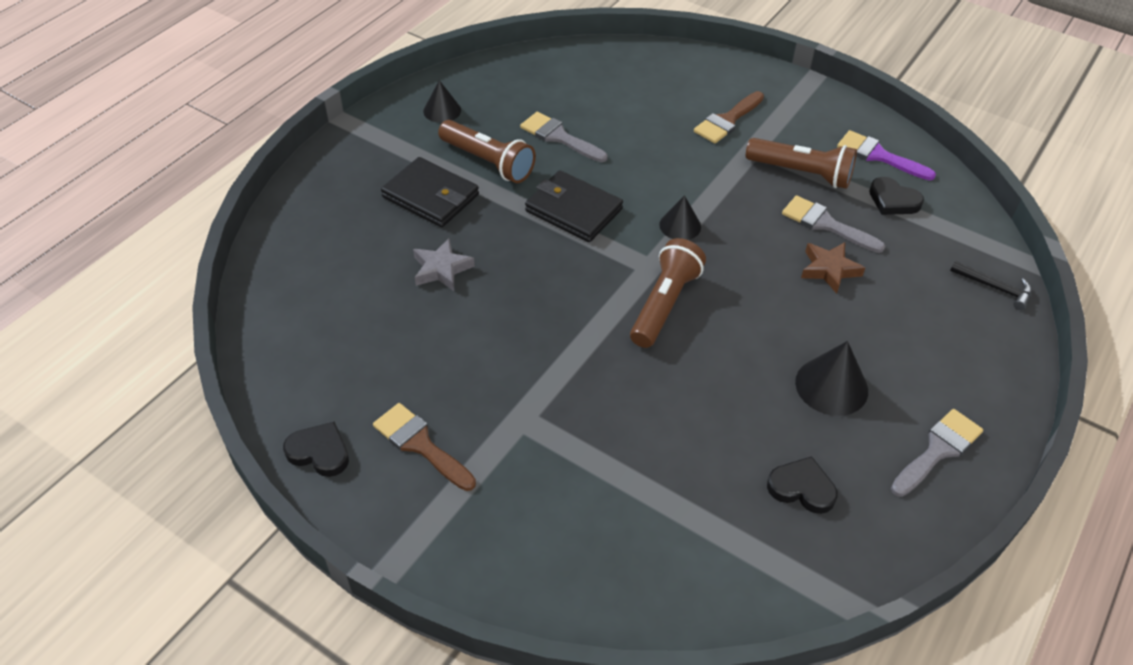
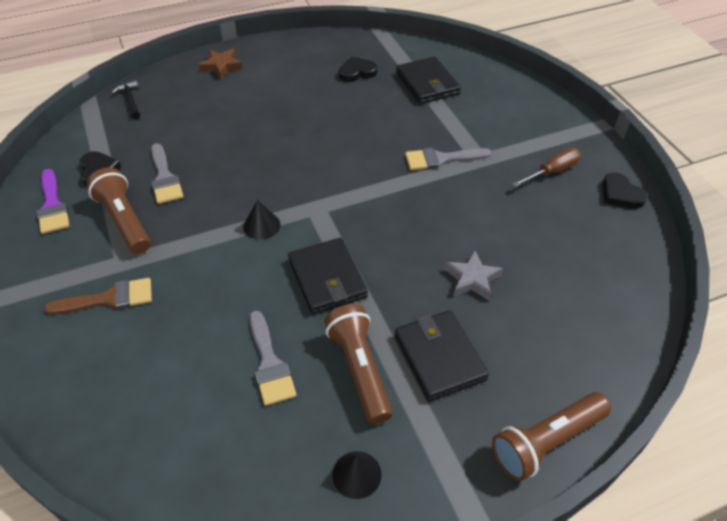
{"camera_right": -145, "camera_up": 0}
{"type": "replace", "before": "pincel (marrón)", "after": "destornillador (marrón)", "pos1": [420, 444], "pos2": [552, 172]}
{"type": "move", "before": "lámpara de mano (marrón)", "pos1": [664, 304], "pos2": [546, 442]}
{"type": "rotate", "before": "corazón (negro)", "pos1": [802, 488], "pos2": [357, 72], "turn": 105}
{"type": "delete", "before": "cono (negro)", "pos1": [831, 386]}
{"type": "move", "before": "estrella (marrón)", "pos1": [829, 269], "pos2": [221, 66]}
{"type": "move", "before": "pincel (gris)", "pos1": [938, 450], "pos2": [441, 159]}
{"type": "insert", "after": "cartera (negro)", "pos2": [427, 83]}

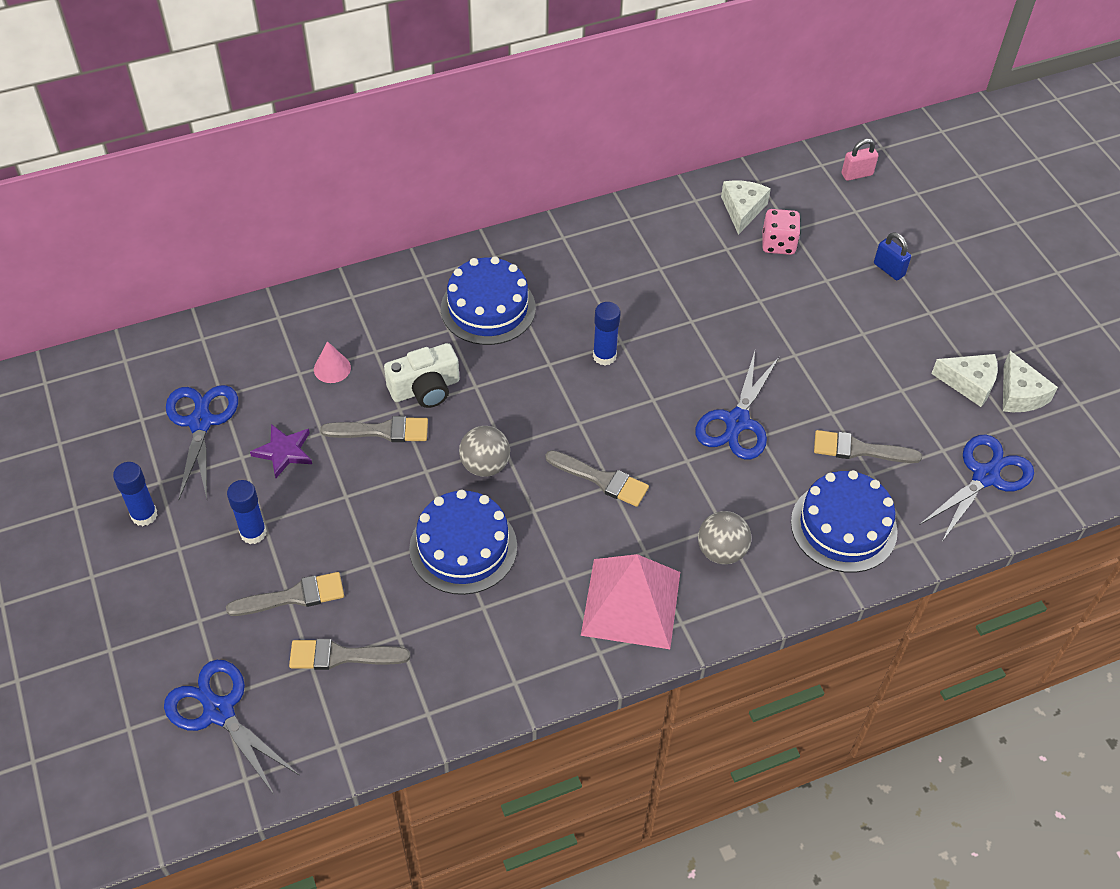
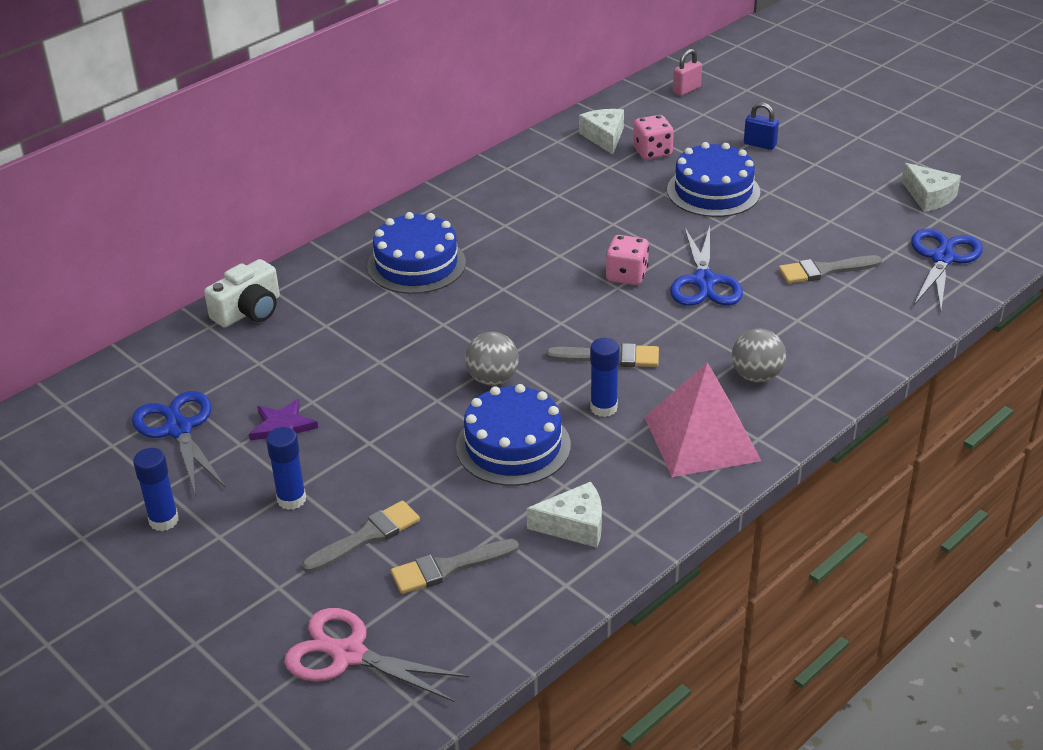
{"camera_right": -20, "camera_up": -15}
{"type": "recolor", "before": "tijeras (azul)", "after": "tijeras (rosa)", "pos1": [219, 711], "pos2": [349, 655]}
{"type": "delete", "before": "cono (rosa)", "pos1": [332, 368]}
{"type": "delete", "before": "pincel (gris)", "pos1": [382, 431]}
{"type": "move", "before": "cámara (blanco)", "pos1": [425, 388], "pos2": [249, 311]}
{"type": "move", "before": "barra de pegamento (azul)", "pos1": [604, 356], "pos2": [603, 408]}
{"type": "move", "before": "tarta (azul)", "pos1": [843, 526], "pos2": [713, 191]}
{"type": "move", "before": "queso (blanco)", "pos1": [969, 383], "pos2": [574, 525]}
{"type": "insert", "after": "dado (rosa)", "pos2": [626, 275]}

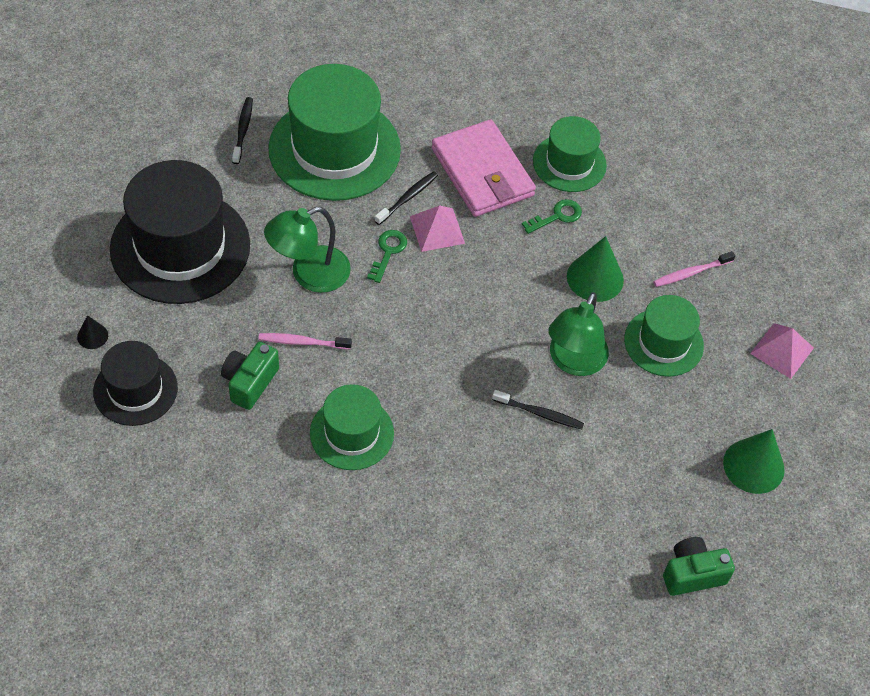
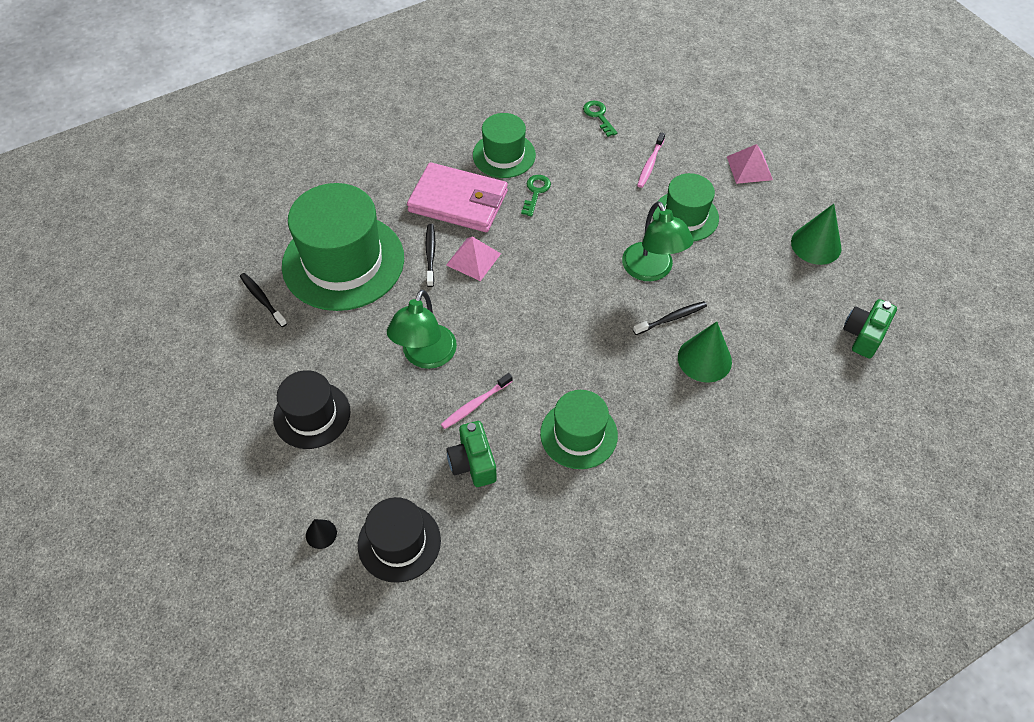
{"camera_right": -40, "camera_up": 0}
{"type": "resize", "before": "sombrero (negro)", "pos1": [180, 247], "pos2": [312, 415], "scale": 0.56}
{"type": "move", "before": "llave (verde)", "pos1": [388, 252], "pos2": [598, 116]}
{"type": "move", "before": "cono (verde)", "pos1": [595, 278], "pos2": [704, 359]}

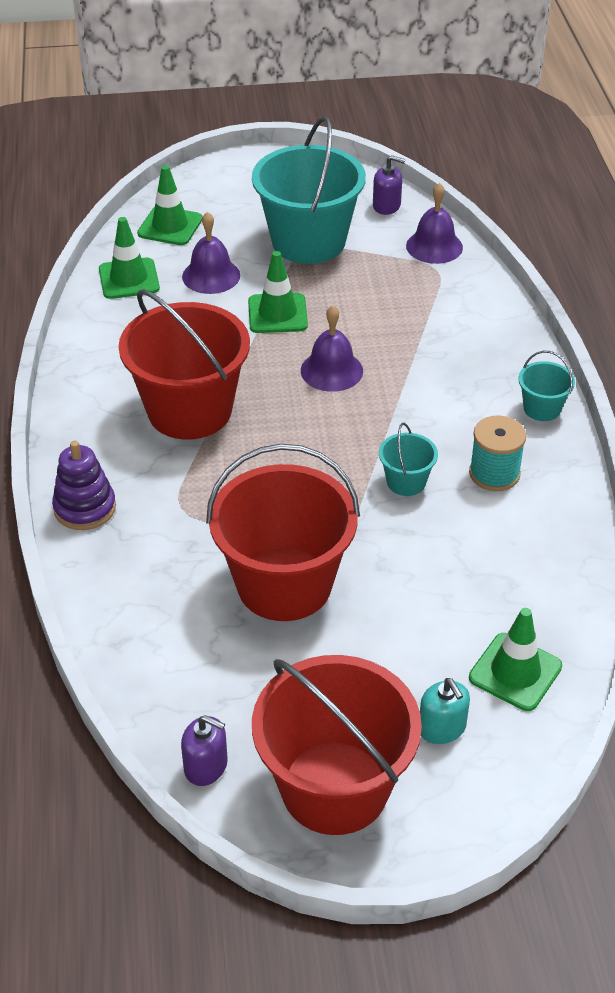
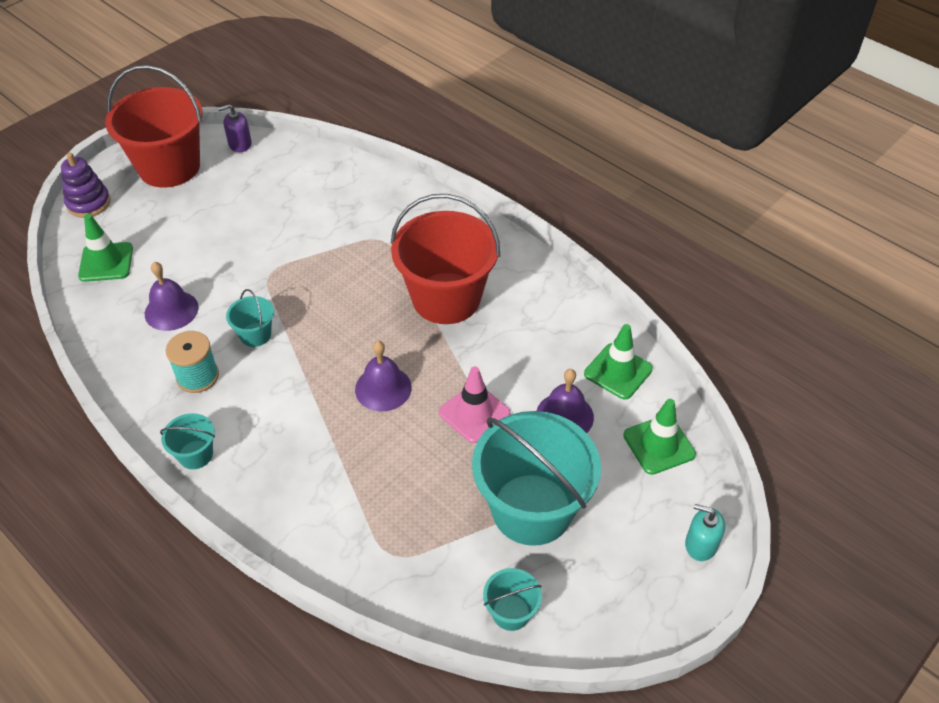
{"camera_right": 140, "camera_up": 5}
{"type": "move", "before": "juguete apilable (morado)", "pos1": [85, 508], "pos2": [88, 203]}
{"type": "delete", "before": "balde (rojo)", "pos1": [284, 584]}
{"type": "recolor", "before": "cono de tráfico (verde)", "after": "cono de tráfico (rosa)", "pos1": [277, 314], "pos2": [474, 413]}
{"type": "replace", "before": "dispensador de jabón (morado)", "after": "balde (turquesa)", "pos1": [386, 206], "pos2": [511, 612]}
{"type": "move", "before": "campana (morado)", "pos1": [434, 246], "pos2": [171, 310]}
{"type": "move", "before": "dispensador de jabón (turquesa)", "pos1": [442, 728], "pos2": [701, 544]}

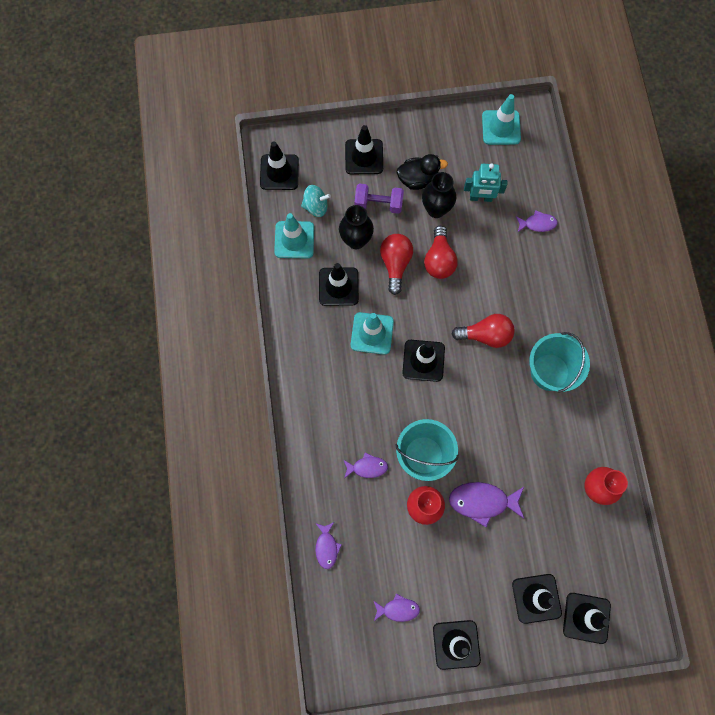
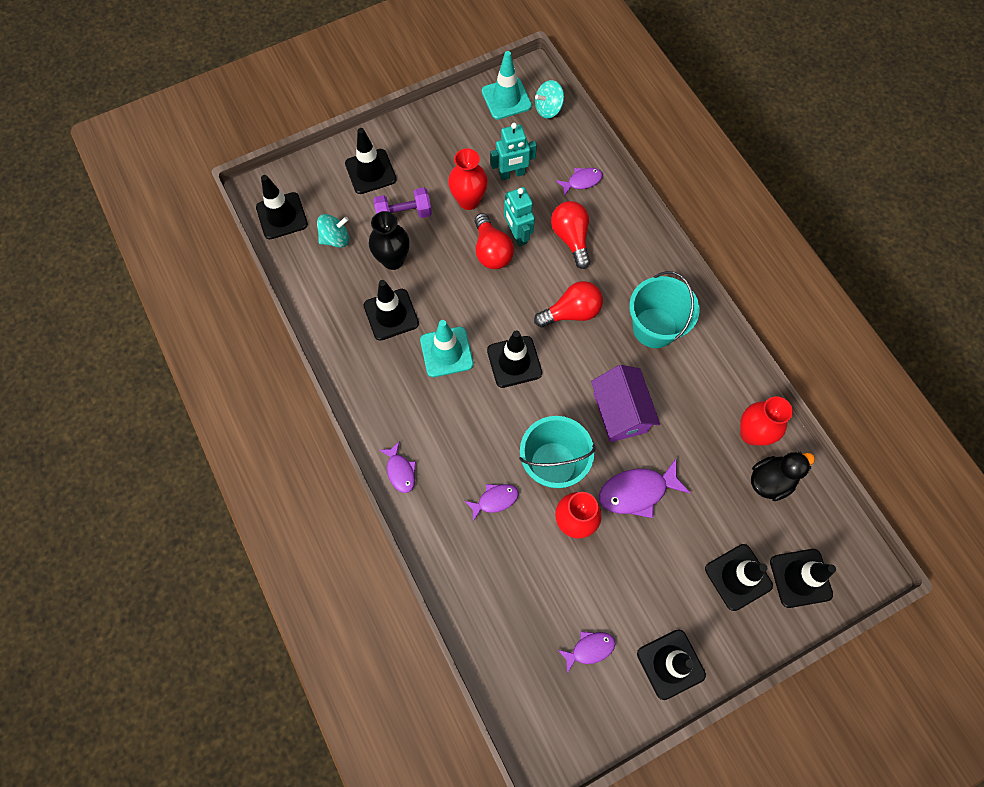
{"camera_right": -20, "camera_up": -5}
{"type": "delete", "before": "cono de tráfico (turquesa)", "pos1": [294, 240]}
{"type": "move", "before": "pez (morado)", "pos1": [326, 547], "pos2": [400, 471]}
{"type": "move", "before": "bombilla (rojo)", "pos1": [395, 264], "pos2": [571, 238]}
{"type": "move", "before": "pato (negro)", "pos1": [418, 179], "pos2": [770, 480]}
{"type": "recolor", "before": "florero (negro)", "after": "florero (rojo)", "pos1": [436, 209], "pos2": [468, 201]}
{"type": "insert", "after": "robot (turquesa)", "pos2": [517, 235]}
{"type": "insert", "after": "peonza (turquesa)", "pos2": [548, 109]}
{"type": "insert", "after": "casa (morado)", "pos2": [620, 412]}

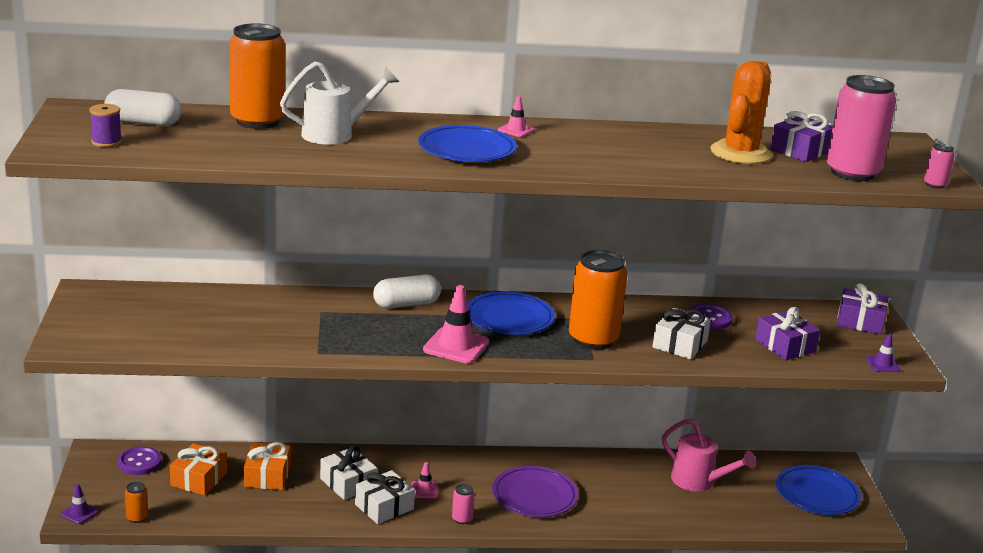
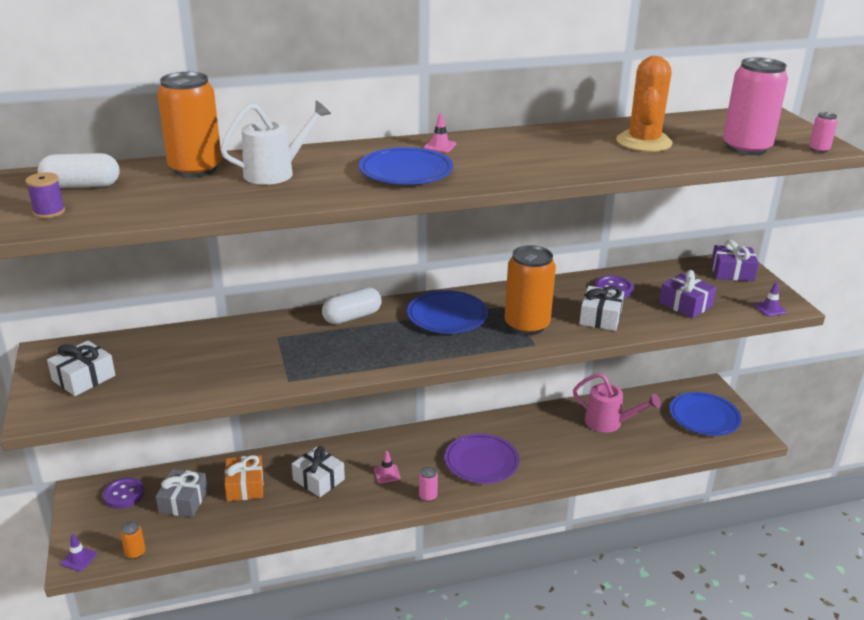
{"camera_right": -10, "camera_up": 5}
{"type": "recolor", "before": "regalo (naranja)", "after": "regalo (gris)", "pos1": [199, 479], "pos2": [183, 501]}
{"type": "move", "before": "regalo (blanco)", "pos1": [384, 507], "pos2": [84, 378]}
{"type": "delete", "before": "cono de tráfico (rosa)", "pos1": [456, 346]}
{"type": "delete", "before": "regalo (morado)", "pos1": [800, 151]}

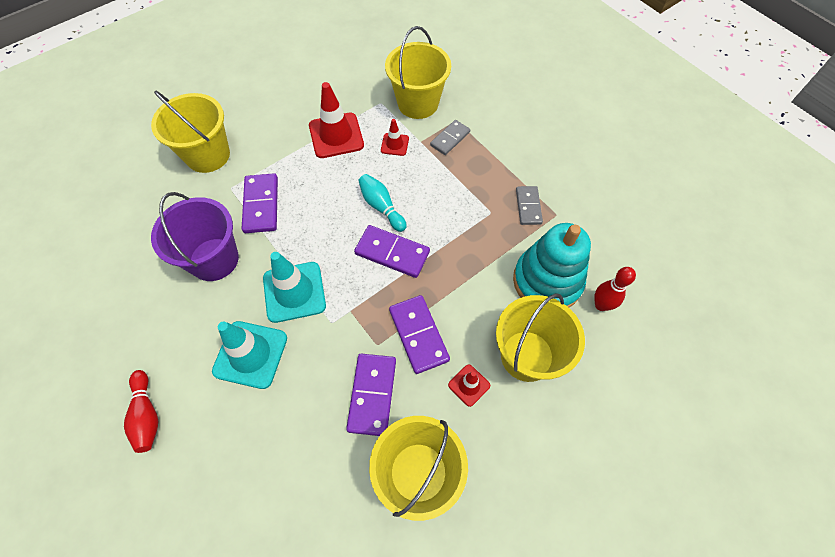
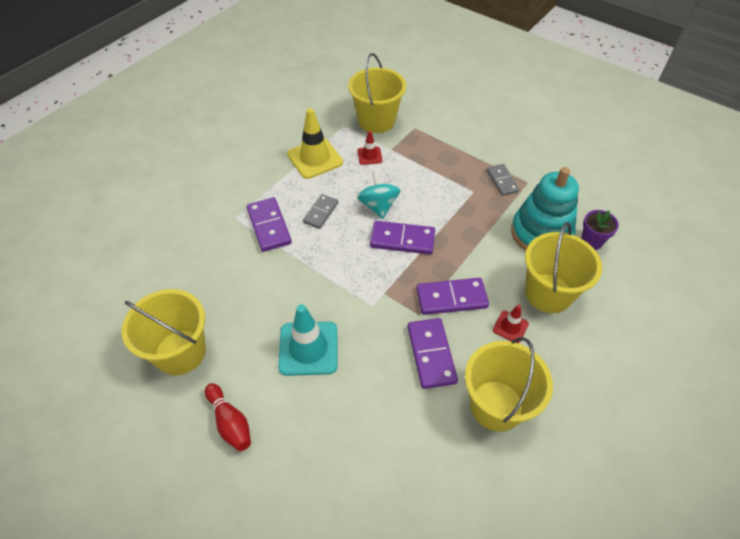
{"camera_right": -15, "camera_up": -10}
{"type": "move", "before": "balde (amarillo)", "pos1": [208, 155], "pos2": [180, 352]}
{"type": "delete", "before": "balde (morado)", "pos1": [214, 259]}
{"type": "delete", "before": "cono de tráfico (turquesa)", "pos1": [294, 292]}
{"type": "recolor", "before": "cono de tráfico (rojo)", "after": "cono de tráfico (amarillo)", "pos1": [336, 135], "pos2": [315, 158]}
{"type": "replace", "before": "bolo (turquesa)", "after": "peonza (turquesa)", "pos1": [381, 207], "pos2": [378, 206]}
{"type": "rotate", "before": "ficha de dominó (morado)", "pos1": [418, 335], "pos2": [451, 298], "turn": -60}
{"type": "move", "before": "ficha de dominó (gris)", "pos1": [450, 139], "pos2": [321, 213]}
{"type": "replace", "before": "bolo (rojo)", "after": "maceta (morado)", "pos1": [601, 305], "pos2": [591, 241]}

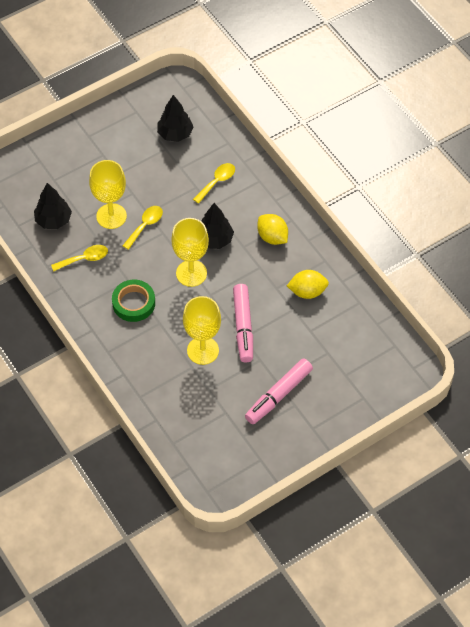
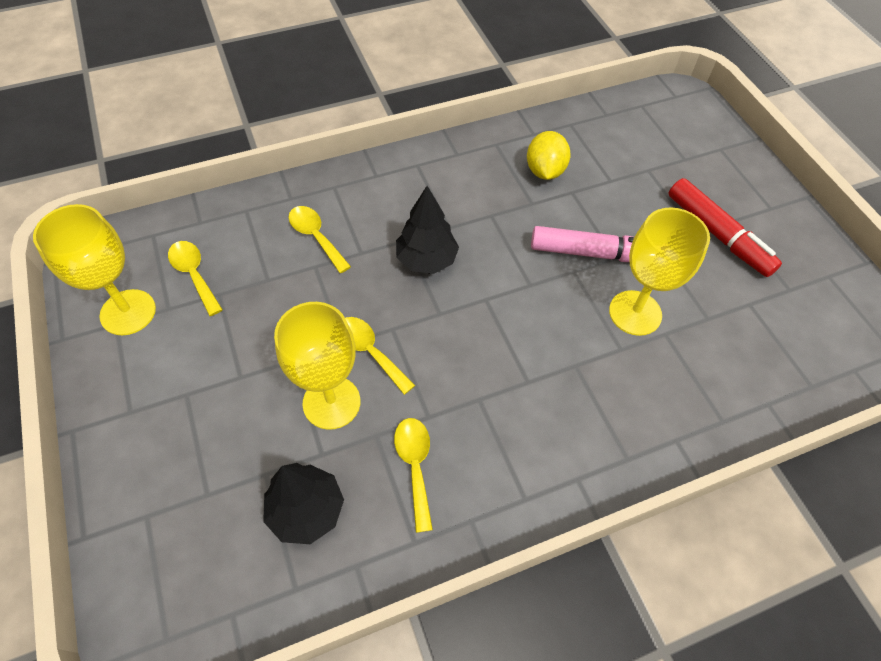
{"camera_right": -80, "camera_up": 0}
{"type": "delete", "before": "cinta adhesiva (verde)", "pos1": [133, 303]}
{"type": "replace", "before": "árbol (negro)", "after": "cuchara (amarillo)", "pos1": [175, 134], "pos2": [194, 274]}
{"type": "move", "before": "copa (amarillo)", "pos1": [191, 273], "pos2": [128, 312]}
{"type": "recolor", "before": "rotulador (rosa)", "after": "rotulador (rojo)", "pos1": [278, 395], "pos2": [717, 234]}
{"type": "delete", "before": "limón (amarillo)", "pos1": [272, 237]}

